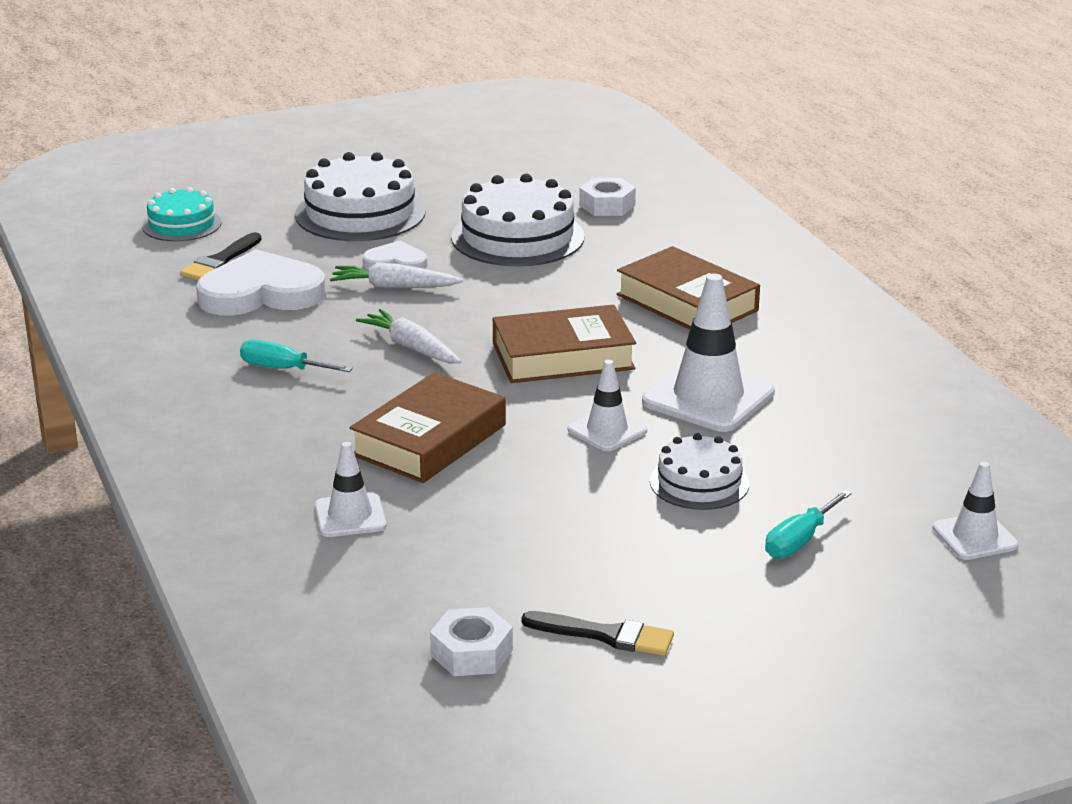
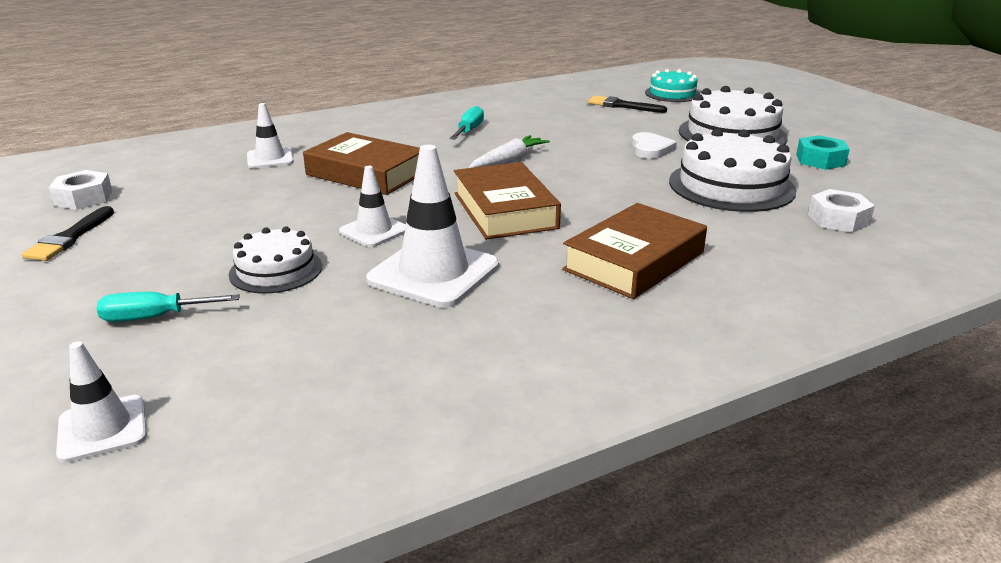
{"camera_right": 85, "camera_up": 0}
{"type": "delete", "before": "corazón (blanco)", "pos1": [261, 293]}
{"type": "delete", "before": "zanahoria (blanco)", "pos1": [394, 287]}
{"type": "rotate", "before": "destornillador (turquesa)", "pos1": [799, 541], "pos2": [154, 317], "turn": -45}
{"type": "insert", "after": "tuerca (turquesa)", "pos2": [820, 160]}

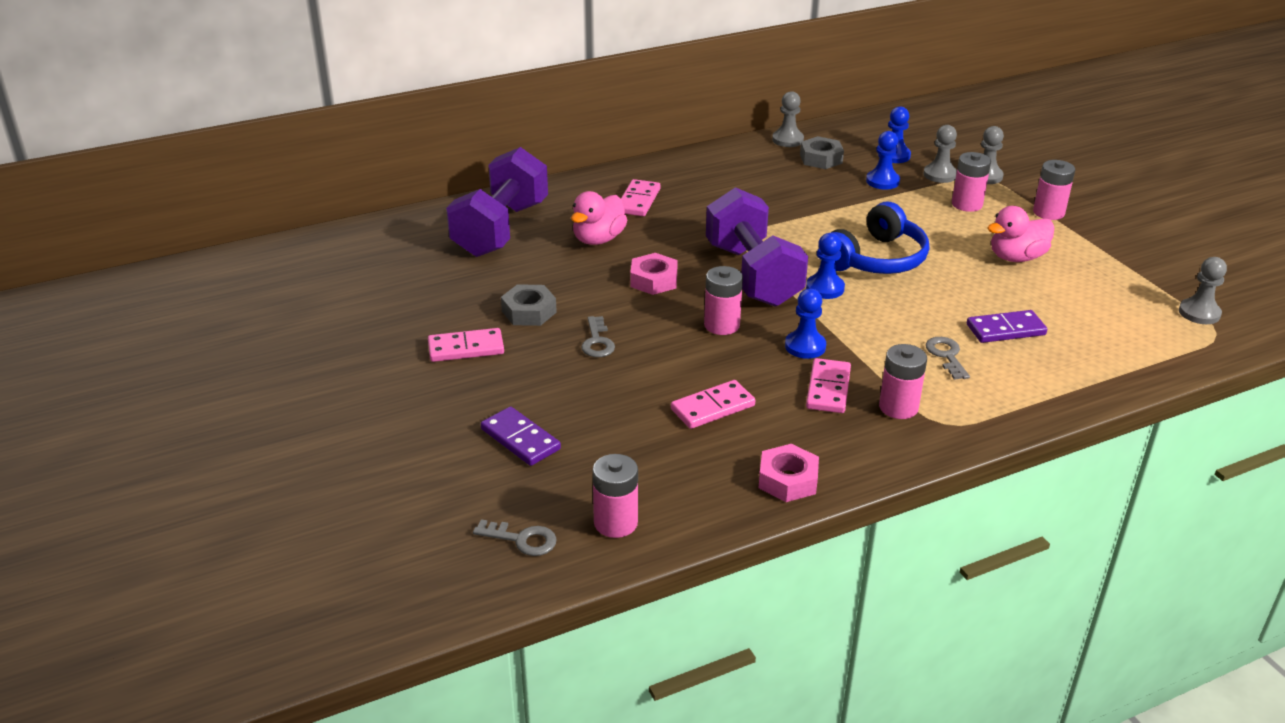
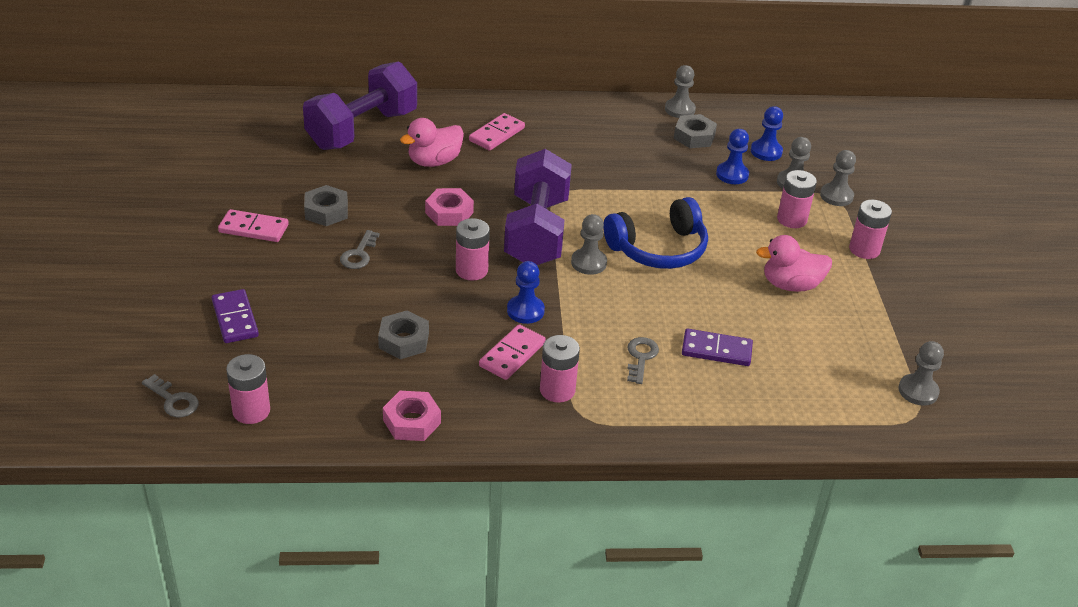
{"camera_right": 20, "camera_up": 5}
{"type": "replace", "before": "ficha de dominó (rosa)", "after": "tuerca (gris)", "pos1": [713, 408], "pos2": [404, 340]}
{"type": "recolor", "before": "peón (azul)", "after": "peón (gris)", "pos1": [825, 288], "pos2": [588, 263]}

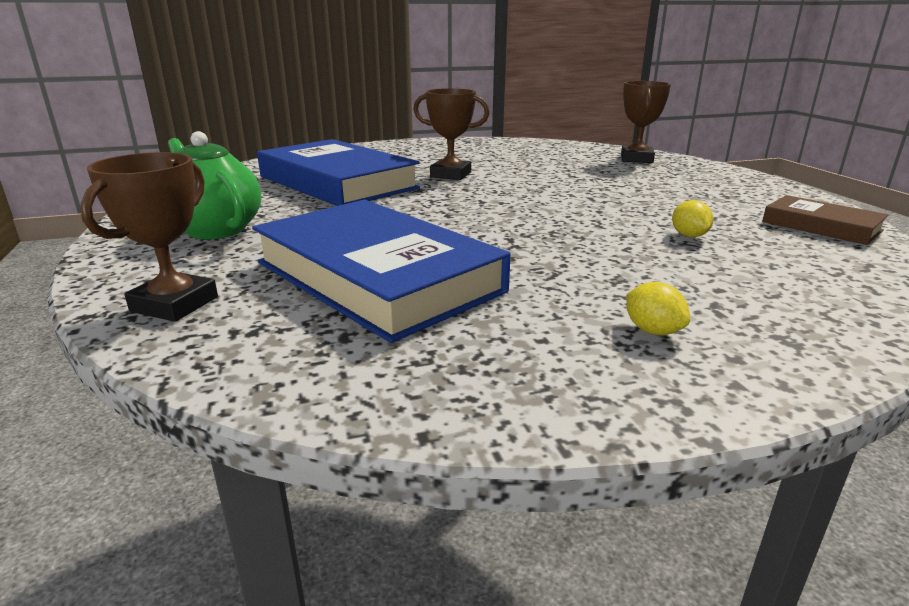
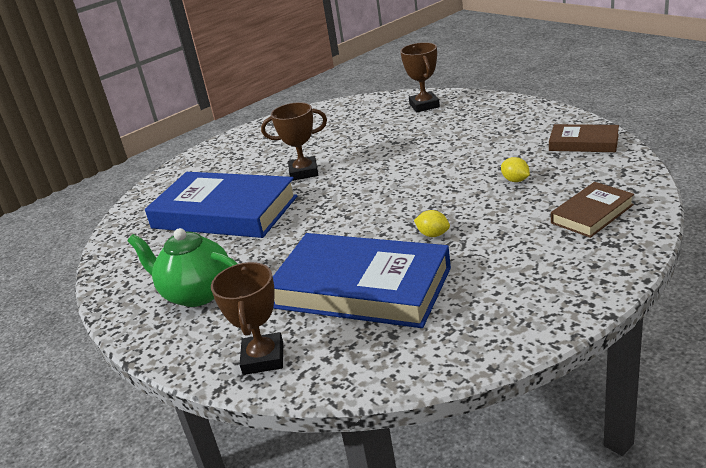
{"camera_right": -20, "camera_up": 5}
{"type": "move", "before": "limón (amarillo)", "pos1": [652, 331], "pos2": [433, 234]}
{"type": "insert", "after": "libro (marrón)", "pos2": [592, 214]}

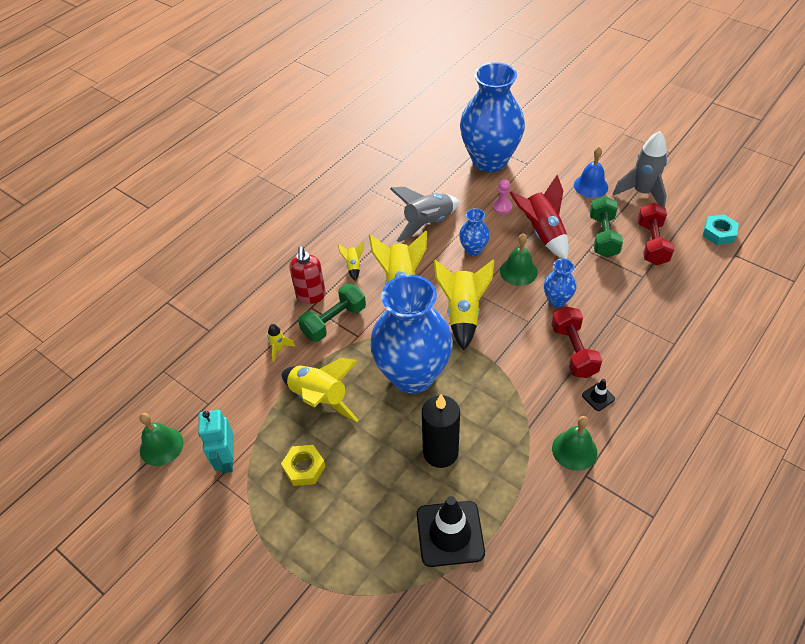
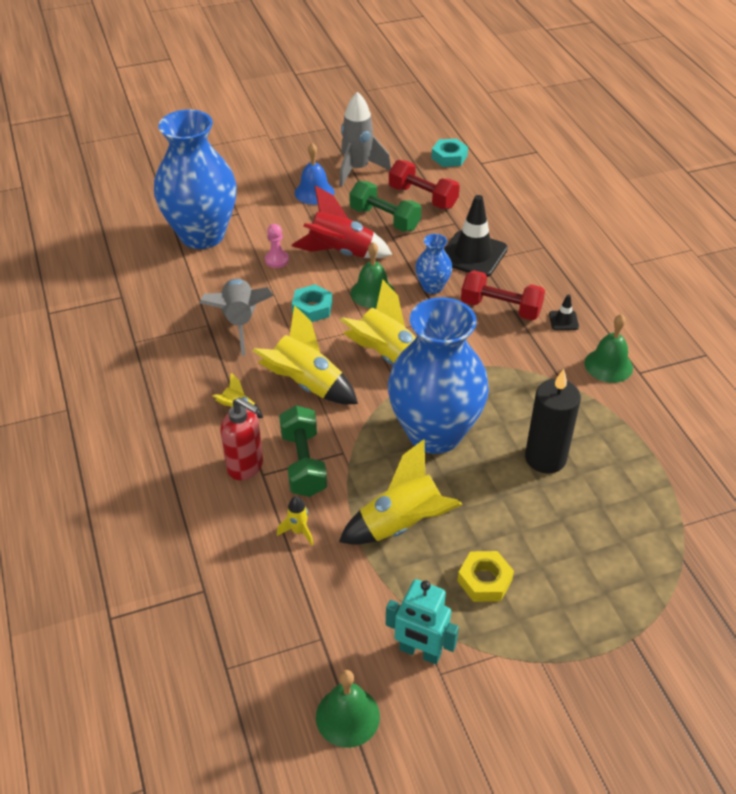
{"camera_right": -60, "camera_up": -5}
{"type": "move", "before": "cono de tráfico (negro)", "pos1": [450, 533], "pos2": [473, 254]}
{"type": "replace", "before": "florero (azul)", "after": "tuerca (turquesa)", "pos1": [473, 249], "pos2": [312, 308]}

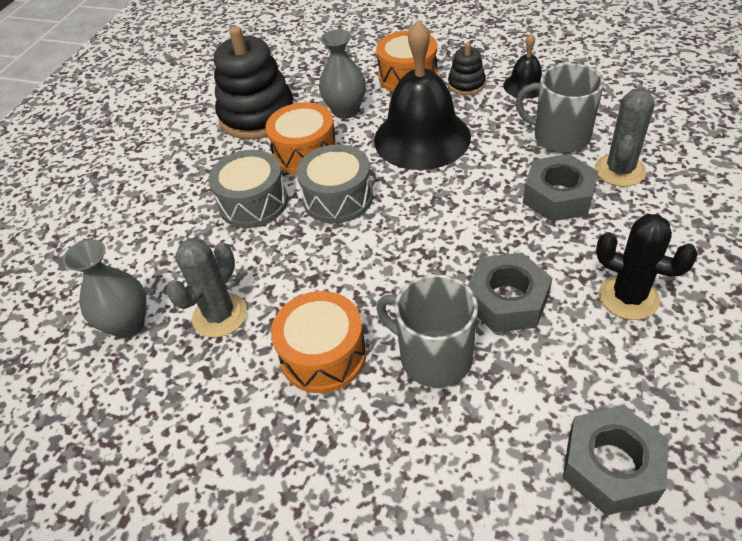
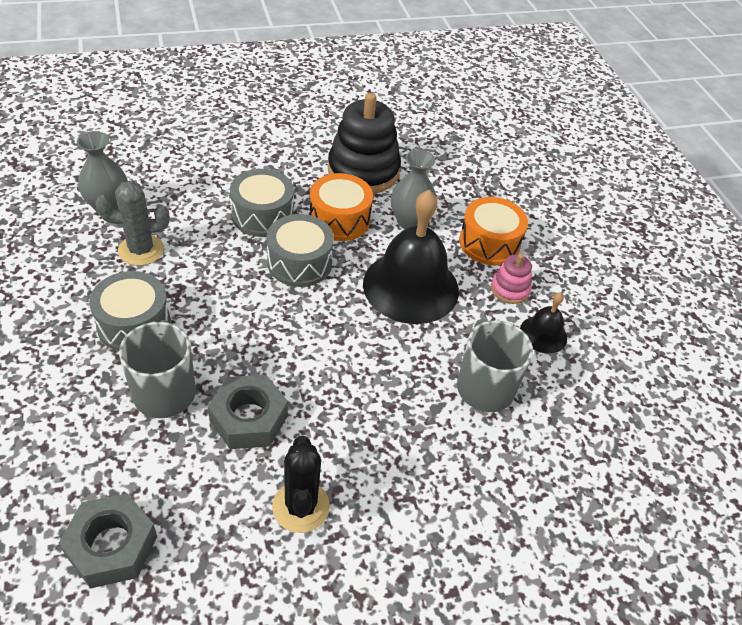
{"camera_right": 45, "camera_up": 0}
{"type": "recolor", "before": "tambor (naranja)", "after": "tambor (gris)", "pos1": [323, 355], "pos2": [134, 324]}
{"type": "recolor", "before": "juguete apilable (negro)", "after": "juguete apilable (rosa)", "pos1": [466, 84], "pos2": [510, 289]}
{"type": "delete", "before": "tuerca (gris)", "pos1": [558, 196]}
{"type": "delete", "before": "cactus (gris)", "pos1": [619, 170]}

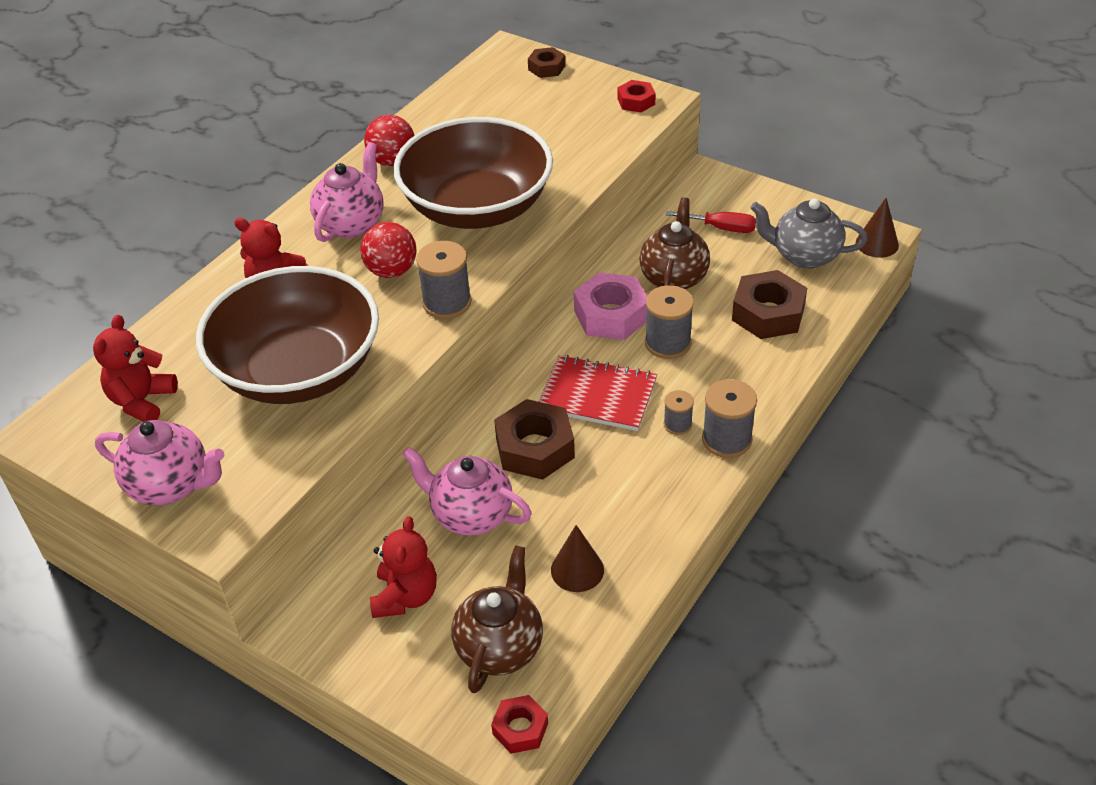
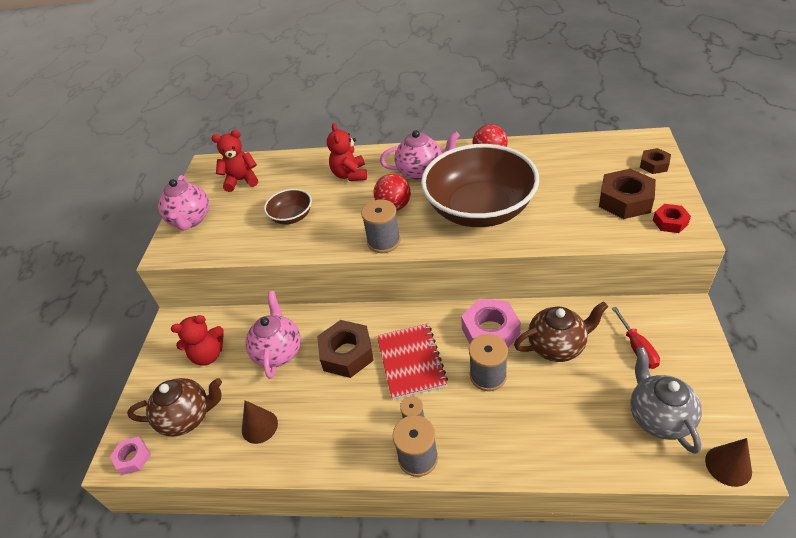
{"camera_right": 65, "camera_up": 0}
{"type": "resize", "before": "cuenco (marrón)", "pos1": [298, 371], "pos2": [291, 216], "scale": 0.44}
{"type": "recolor", "before": "tuerca (rojo)", "after": "tuerca (rosa)", "pos1": [520, 729], "pos2": [133, 458]}
{"type": "move", "before": "tuerca (marrón)", "pos1": [768, 313], "pos2": [625, 200]}

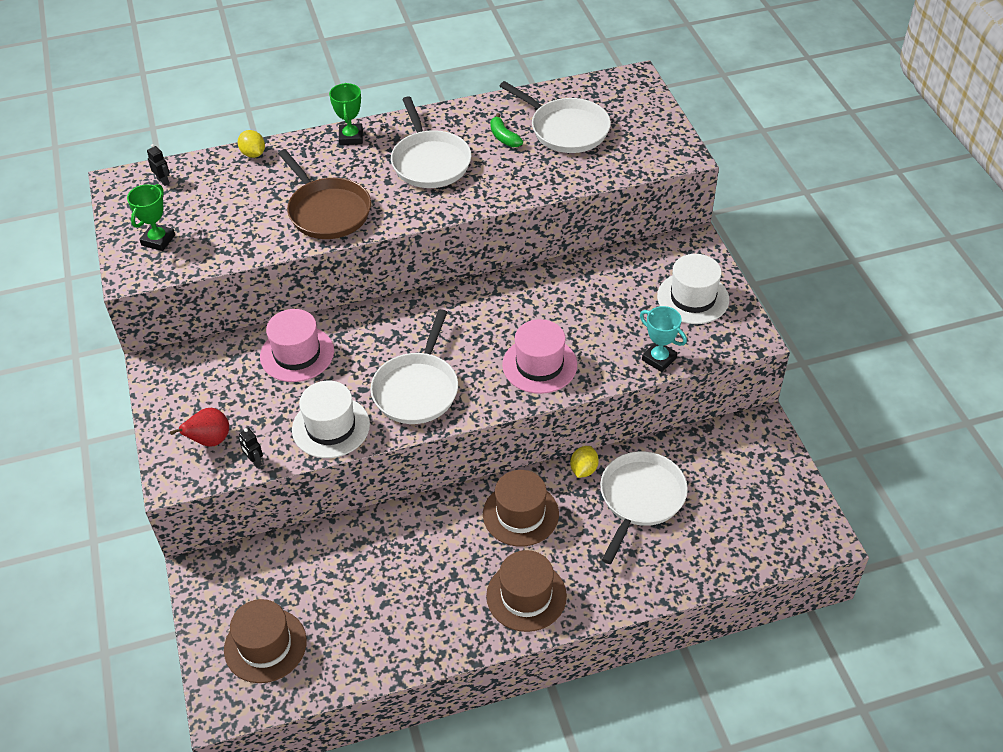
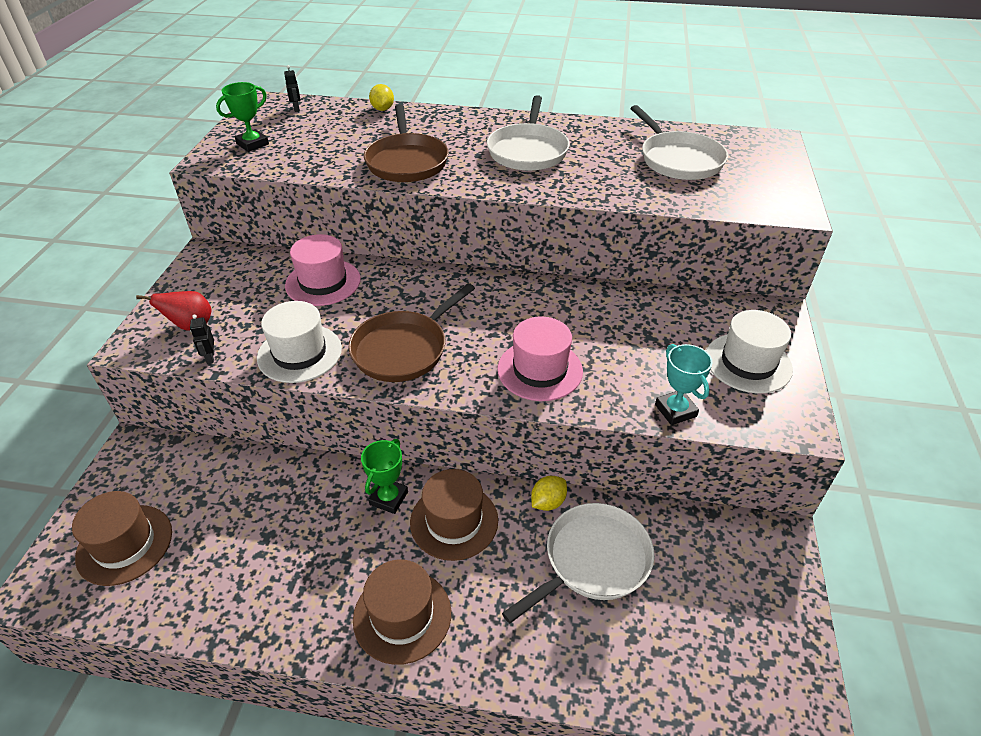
{"camera_right": 25, "camera_up": -5}
{"type": "move", "before": "trofeo (verde)", "pos1": [351, 137], "pos2": [388, 498]}
{"type": "recolor", "before": "sartén (blanco)", "after": "sartén (marrón)", "pos1": [417, 389], "pos2": [403, 349]}
{"type": "delete", "before": "plátano (verde)", "pos1": [504, 137]}

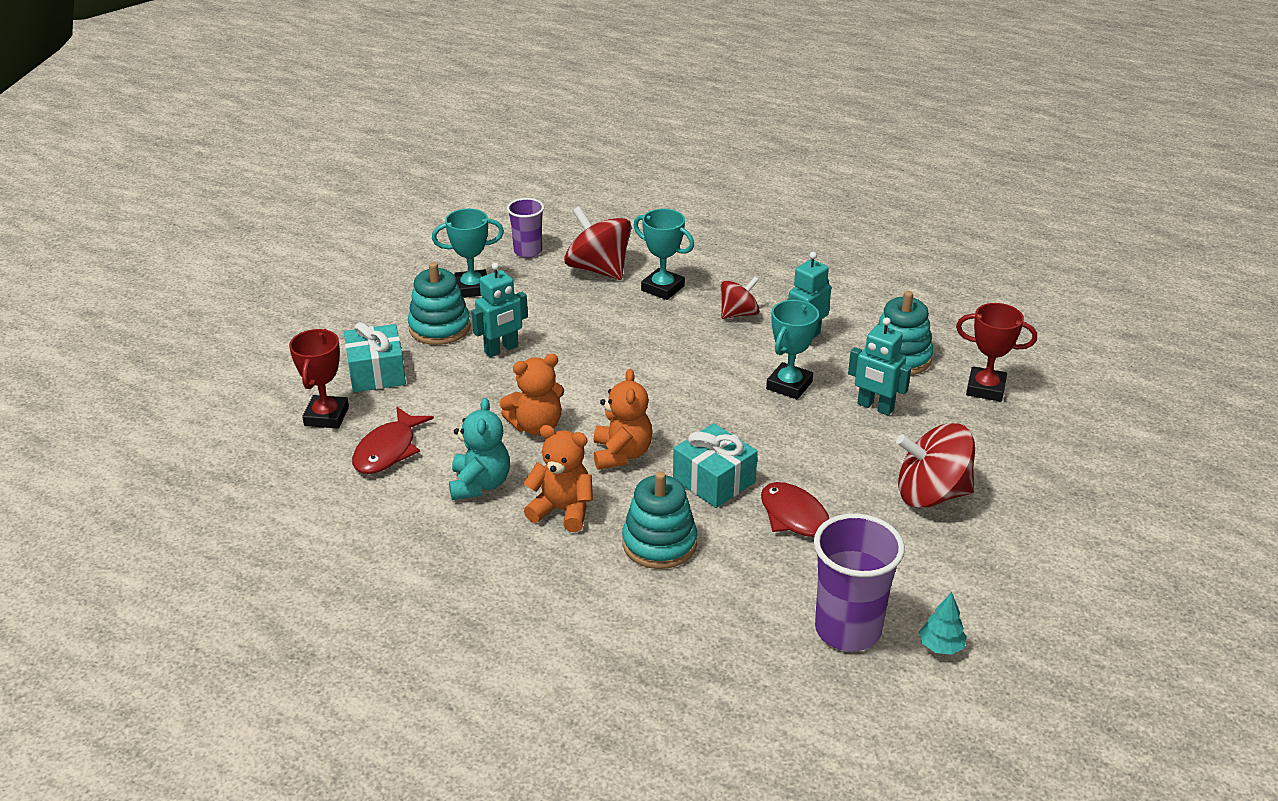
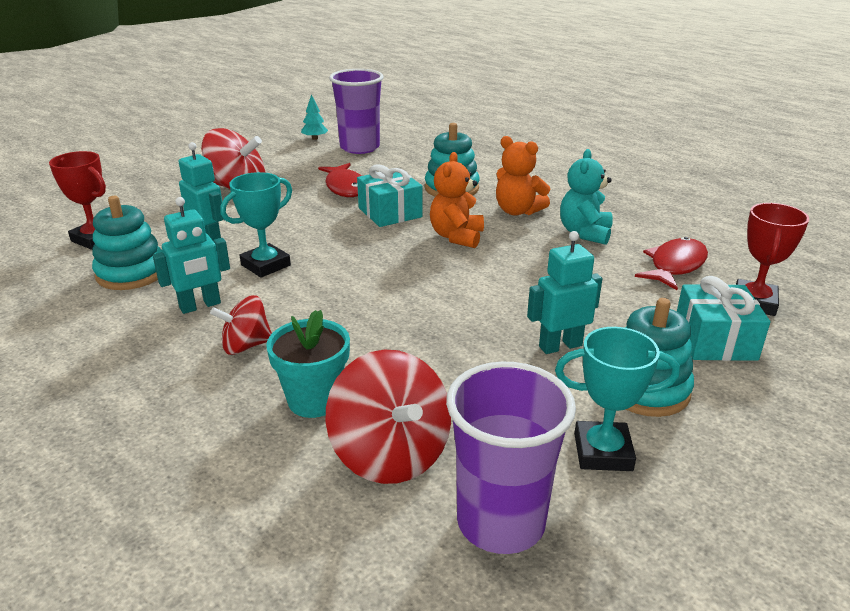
{"camera_right": -165, "camera_up": -5}
{"type": "delete", "before": "osito (naranja)", "pos1": [536, 426]}
{"type": "resize", "before": "vaso (morado)", "pos1": [528, 251], "pos2": [500, 522], "scale": 1.65}
{"type": "replace", "before": "trofeo (turquesa)", "after": "maceta (turquesa)", "pos1": [662, 288], "pos2": [314, 400]}

